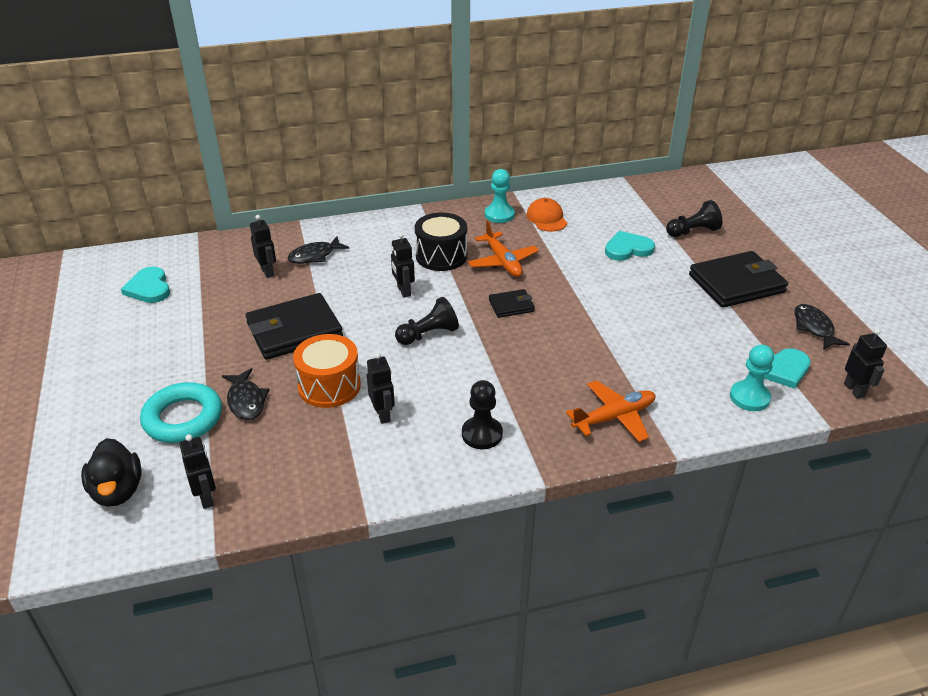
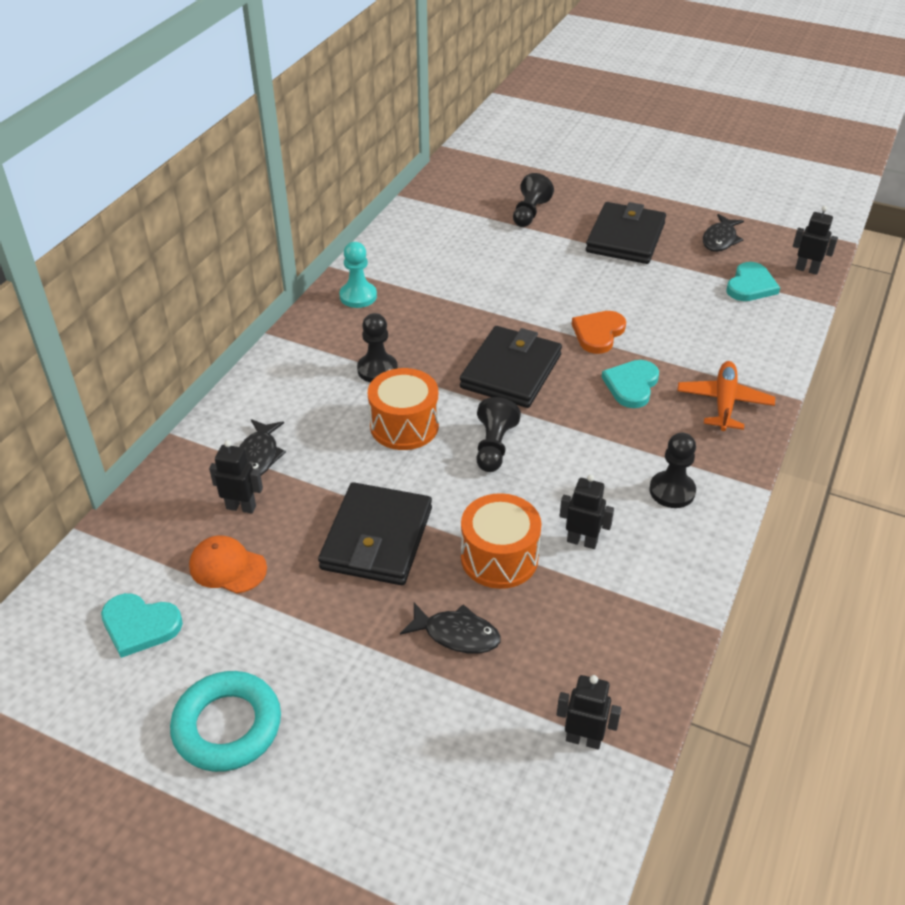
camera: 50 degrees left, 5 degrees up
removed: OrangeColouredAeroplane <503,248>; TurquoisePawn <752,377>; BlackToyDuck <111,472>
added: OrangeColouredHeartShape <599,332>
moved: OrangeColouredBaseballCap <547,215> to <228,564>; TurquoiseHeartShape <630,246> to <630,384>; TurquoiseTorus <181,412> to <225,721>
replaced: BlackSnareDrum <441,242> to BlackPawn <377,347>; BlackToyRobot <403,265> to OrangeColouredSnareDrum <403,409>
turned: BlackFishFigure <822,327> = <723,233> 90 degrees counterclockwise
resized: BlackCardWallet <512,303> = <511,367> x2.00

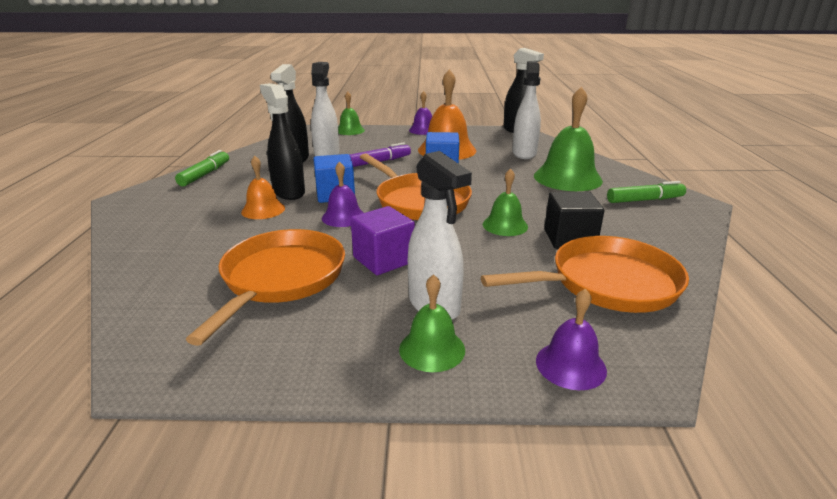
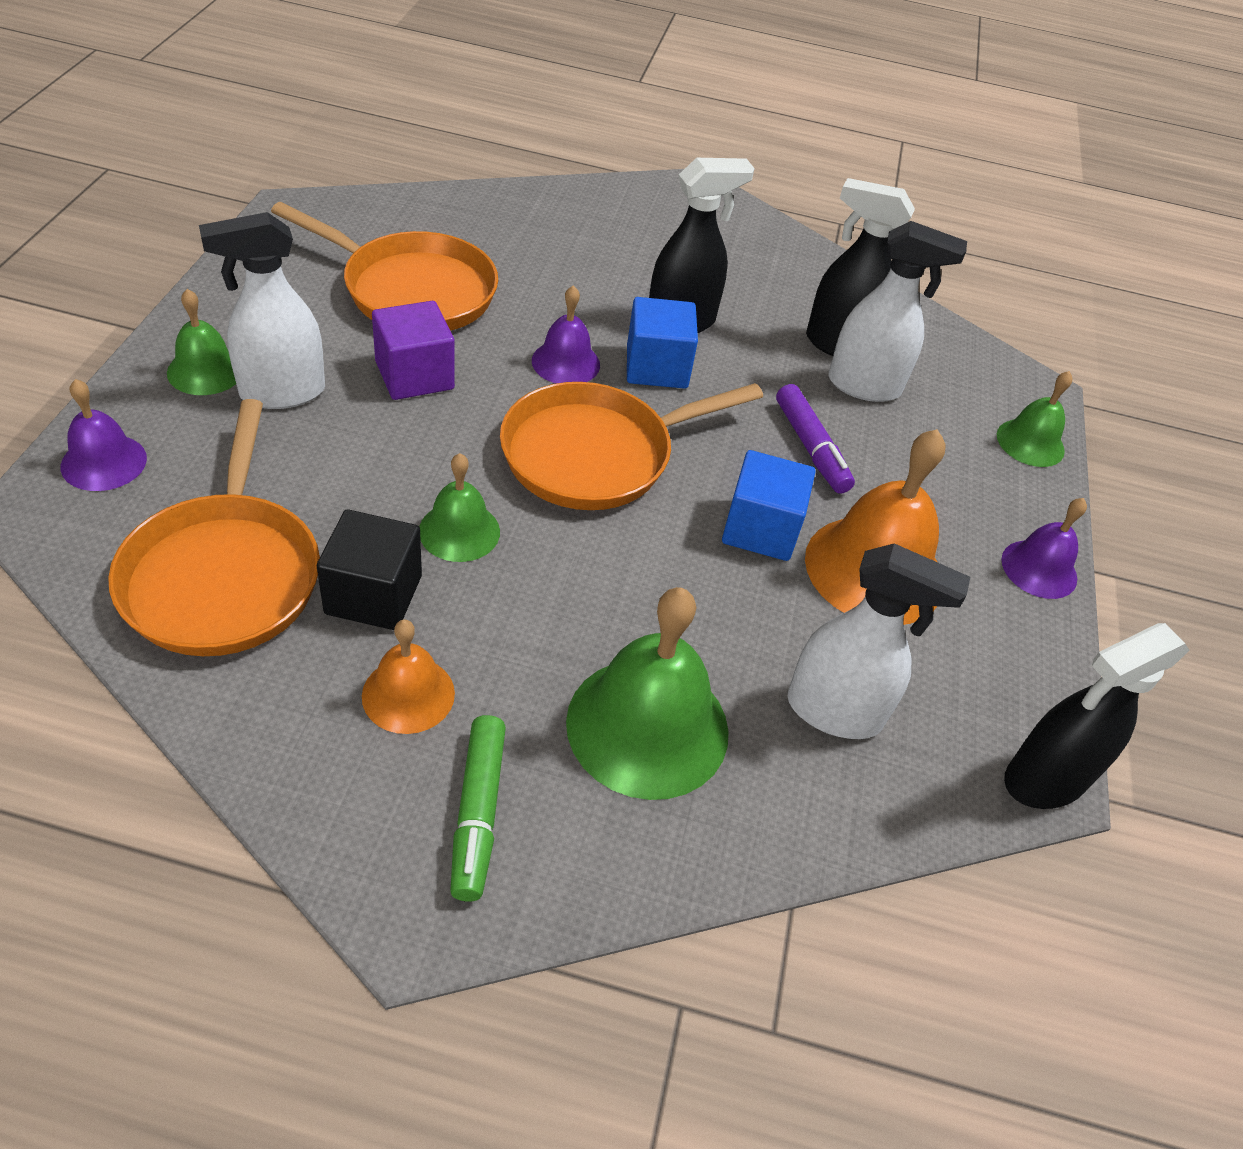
camera: 95 degrees right, 20 degrees up
removed: EmeraldFeltPen <202,168>
moved: OrangeColouredSchoolBell <263,187> to <408,676>

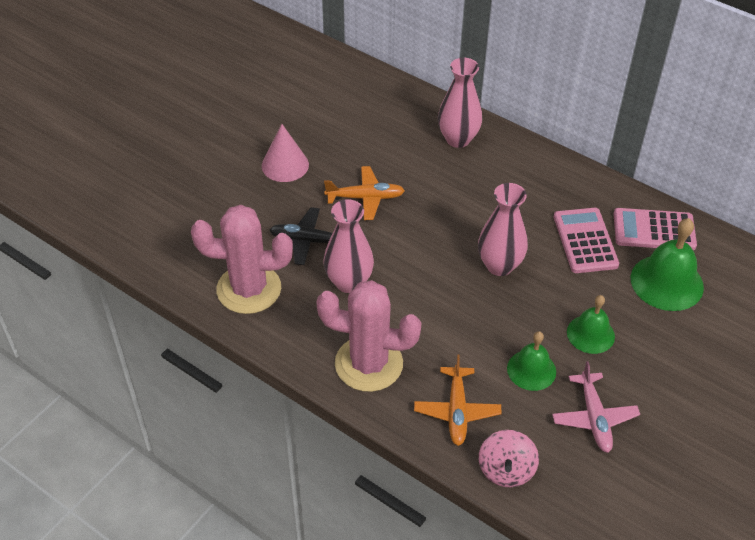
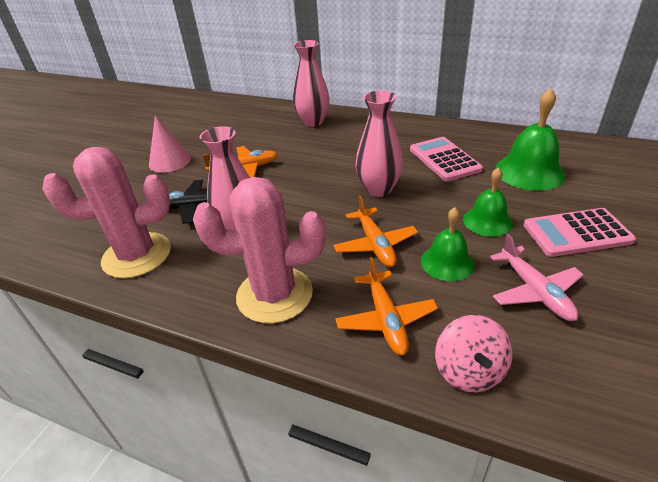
camera: 10 degrees left, 10 degrees down
added: OrangeColouredAeroplane <376,231>
moved: RosePinkPocketCalculator <655,229> to <579,232>

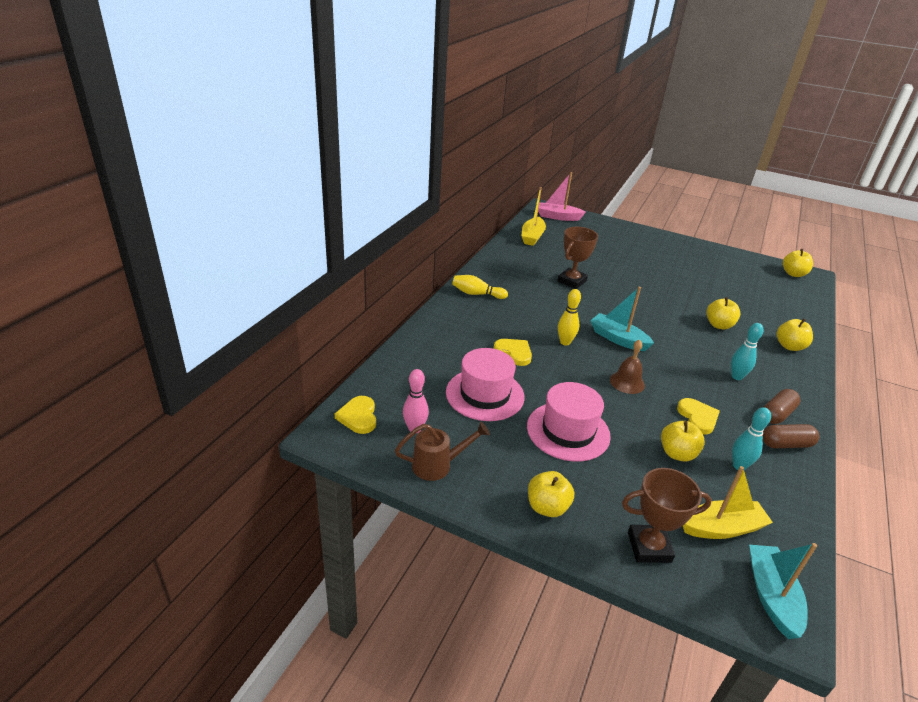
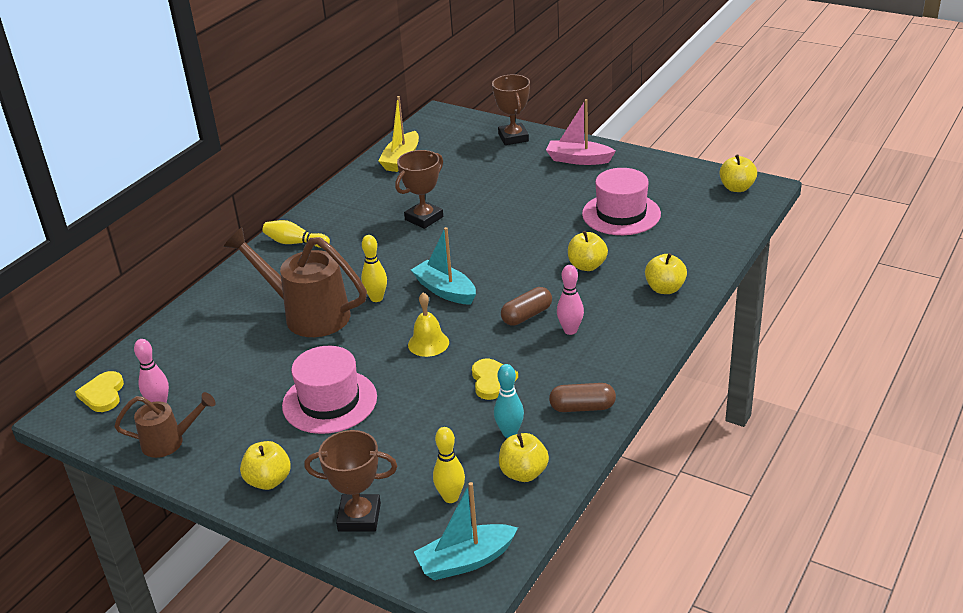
camera: 10 degrees right, 0 degrees up
added: RussetPrizeCup <511,109>
moved: RosePinkSailboat <562,196> to <581,132>; RosePinkTopHat <485,384> to <621,201>; RussetPill <782,406> to <526,306>; YellowToyApple <683,441> to <524,457>
replaced: YellowHeartShape <513,352> to RussetSprinklingCan <295,282>; YellowSailboat <728,502> to YellowSkittle <449,465>
recoloured: TurquoiseSkittle <747,351> to RosePinkSkittle <570,300>; RussetSchoolBell <627,367> to YellowSchoolBell <428,325>
turned: TurquoiseSailboat <783,591> = <466,531> 120 degrees counterclockwise

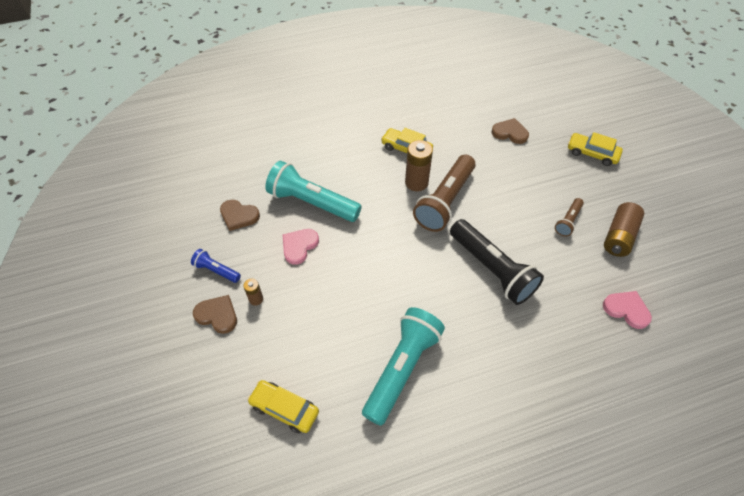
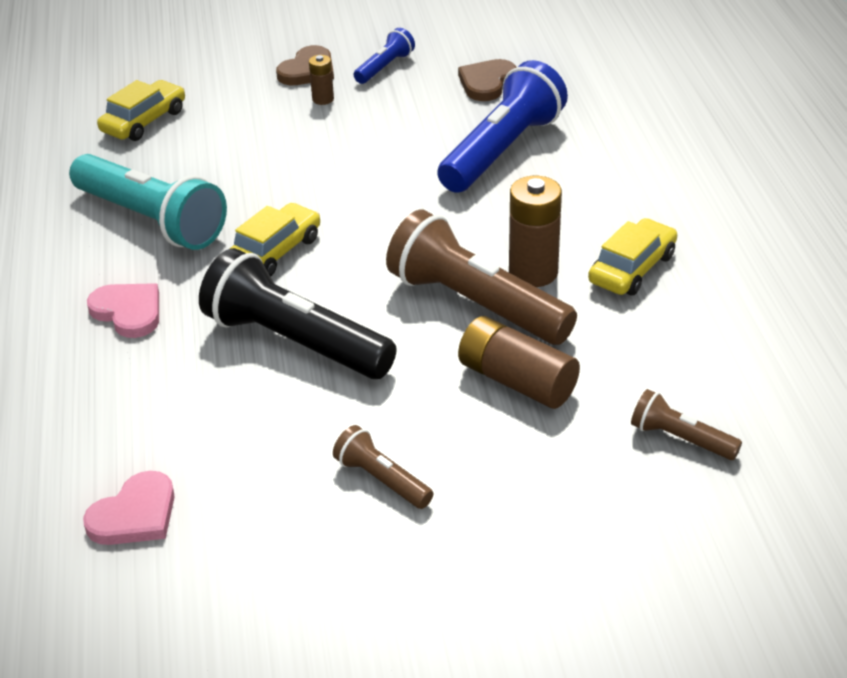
camera: 100 degrees right, 15 degrees down
moved: YellowCar <595,149> to <275,240>; RussetAaBattery <624,229> to <519,362>; RosePinkHeartShape <301,247> to <123,310>
replaced: RussetHeartShape <510,131> to RussetFlashlight <686,424>
recoloured: TurquoiseFlashlight <313,191> to CobaltFlashlight <502,126>
turned: BlackFlashlight <497,262> = <298,313> 60 degrees clockwise

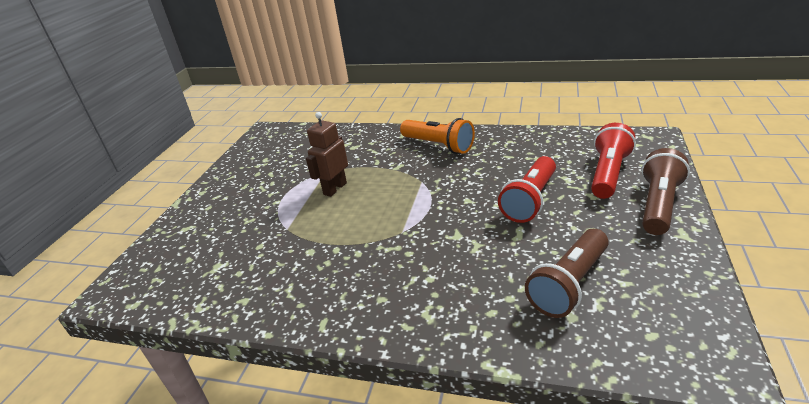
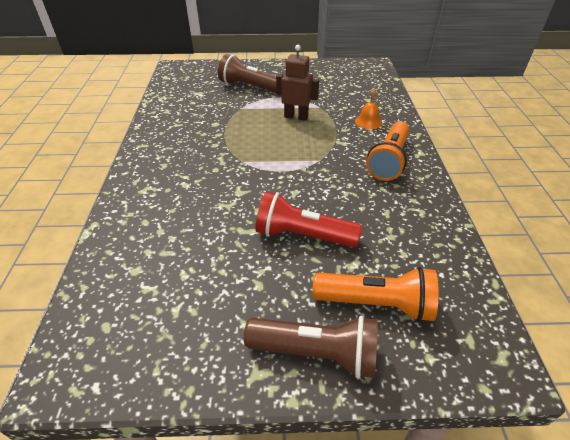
camera: 70 degrees right, 10 degrees up
added: OrangeColouredSchoolBell <368,108>
moved: RussetFlashlight <567,273> to <247,73>
recoloured: CrimsonFlashlight <613,161> to OrangeColouredFlashlight <376,294>

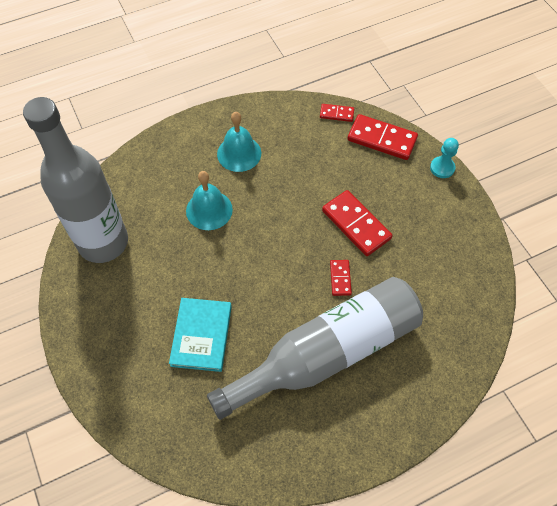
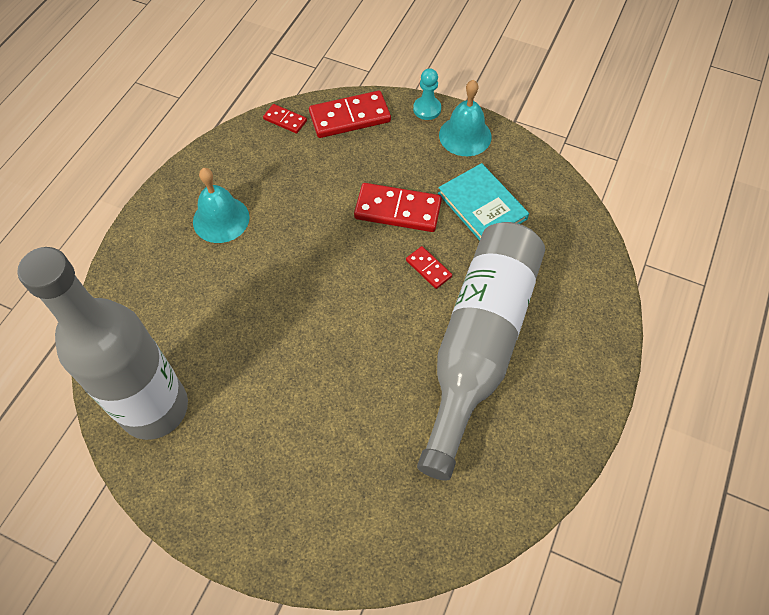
camera: 40 degrees left, 0 degrees up
moved: TurquoiseSchoolBell <209,200> to <465,118>; TurquoiseBook <200,335> to <483,202>
turned: CrimsonDominoTile <337,113> = <285,119> 60 degrees clockwise

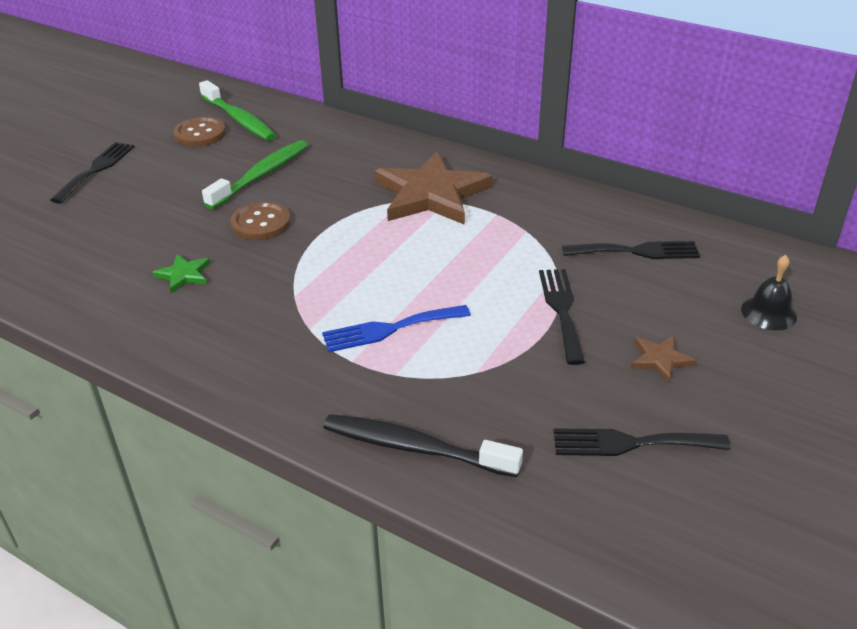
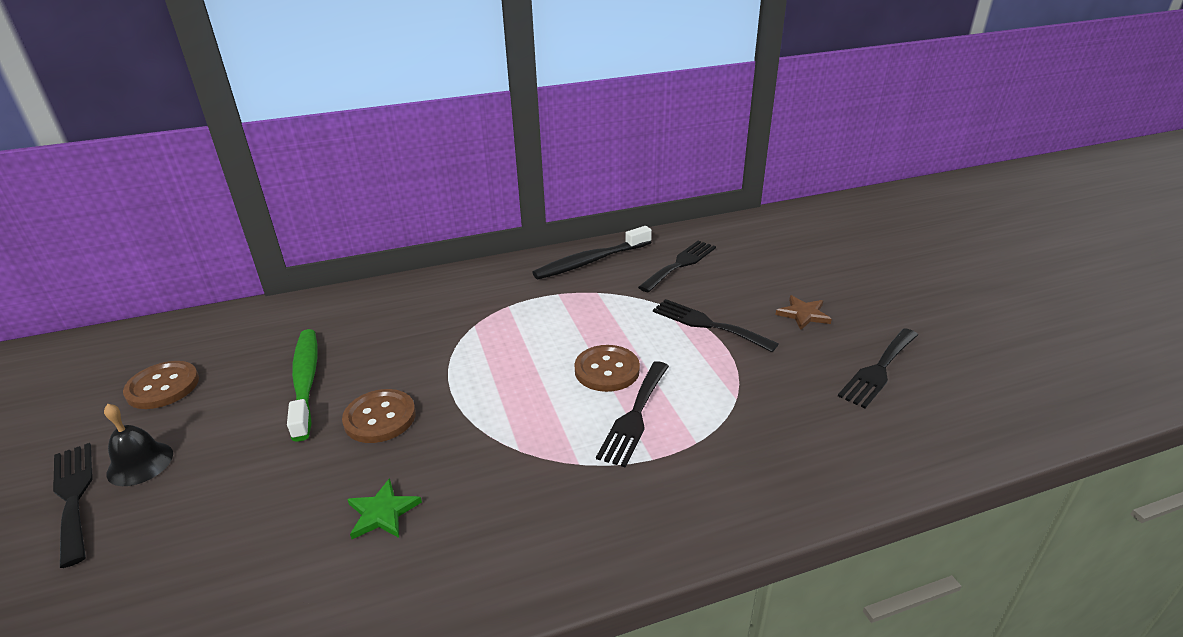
camera: 50 degrees left, 5 degrees down
removed: EmeraldDentalBrush <237,110>; RussetFivePointedStar <433,188>
added: RussetButton <607,368>
moved: BlackSchoolBell <769,292> to <138,445>; BlackDentalBrush <423,445> to <592,252>
recoloured: CobaltTableFork <396,328> to BlackTableFork <632,414>

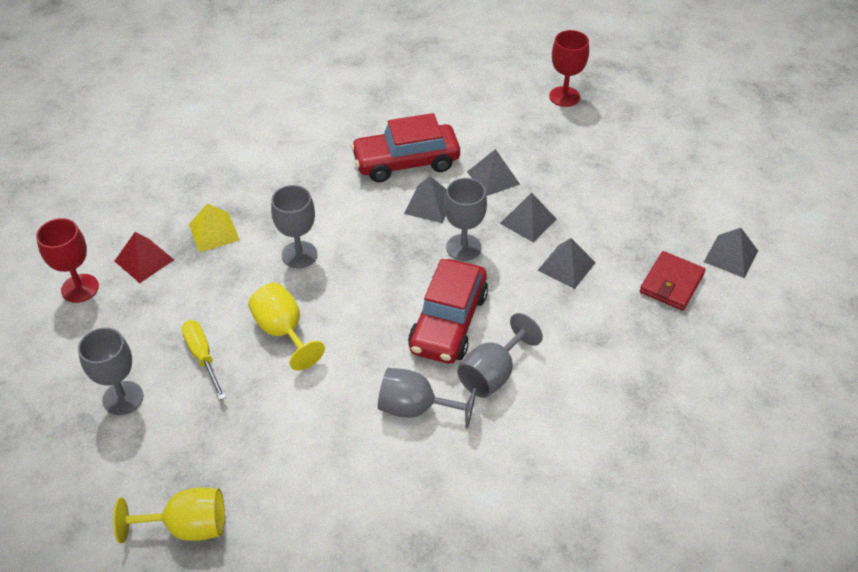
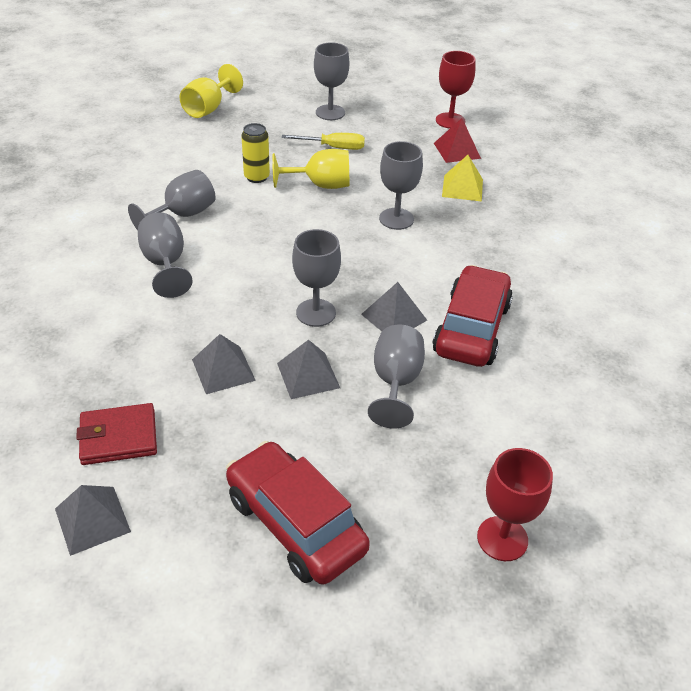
camera: 120 degrees right, 5 degrees down
added: YellowTin <255,153>
moved: CrimsonCar <448,311> to <298,513>
replaced: GraySolidPyramid <493,172> to GrayGoblet <396,377>
turned: CrimsonCardWallet <673,281> = <117,434> 75 degrees counterclockwise

